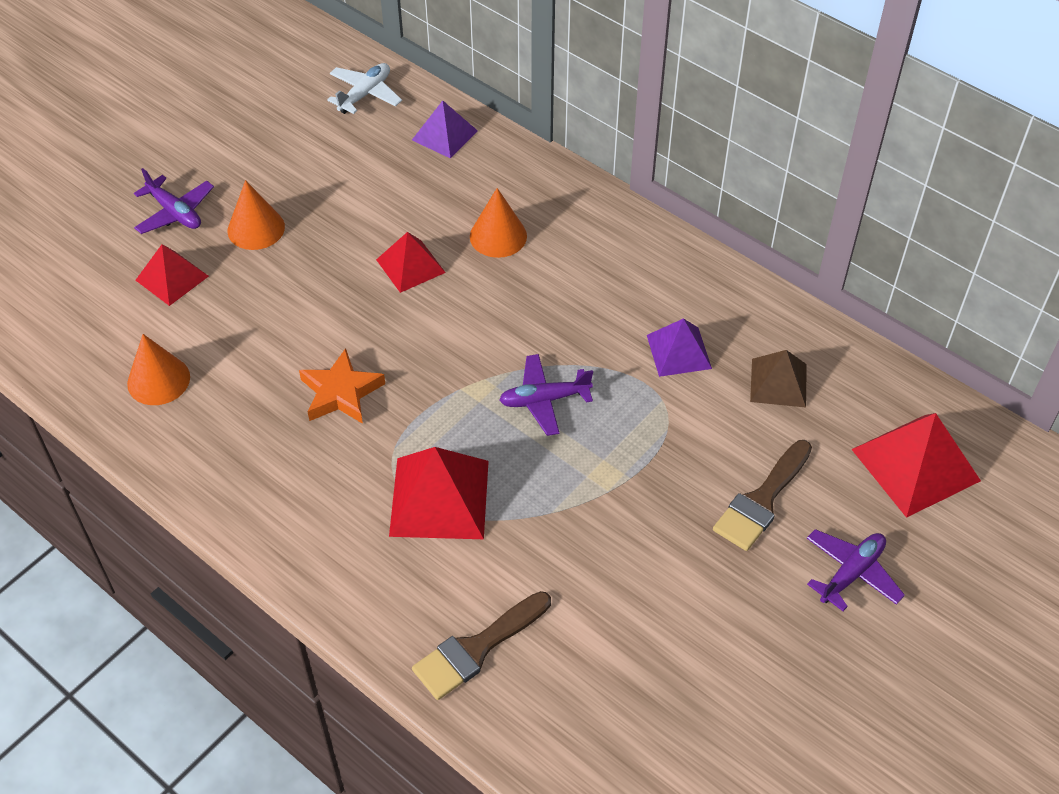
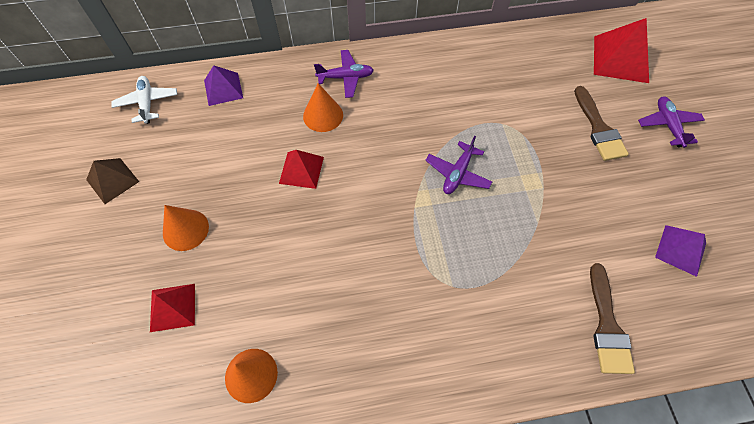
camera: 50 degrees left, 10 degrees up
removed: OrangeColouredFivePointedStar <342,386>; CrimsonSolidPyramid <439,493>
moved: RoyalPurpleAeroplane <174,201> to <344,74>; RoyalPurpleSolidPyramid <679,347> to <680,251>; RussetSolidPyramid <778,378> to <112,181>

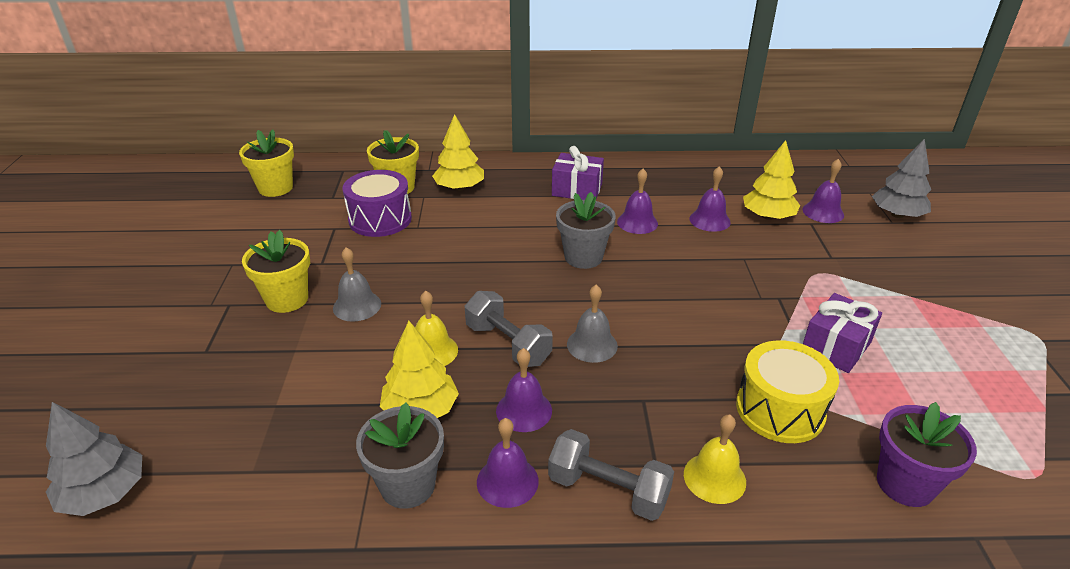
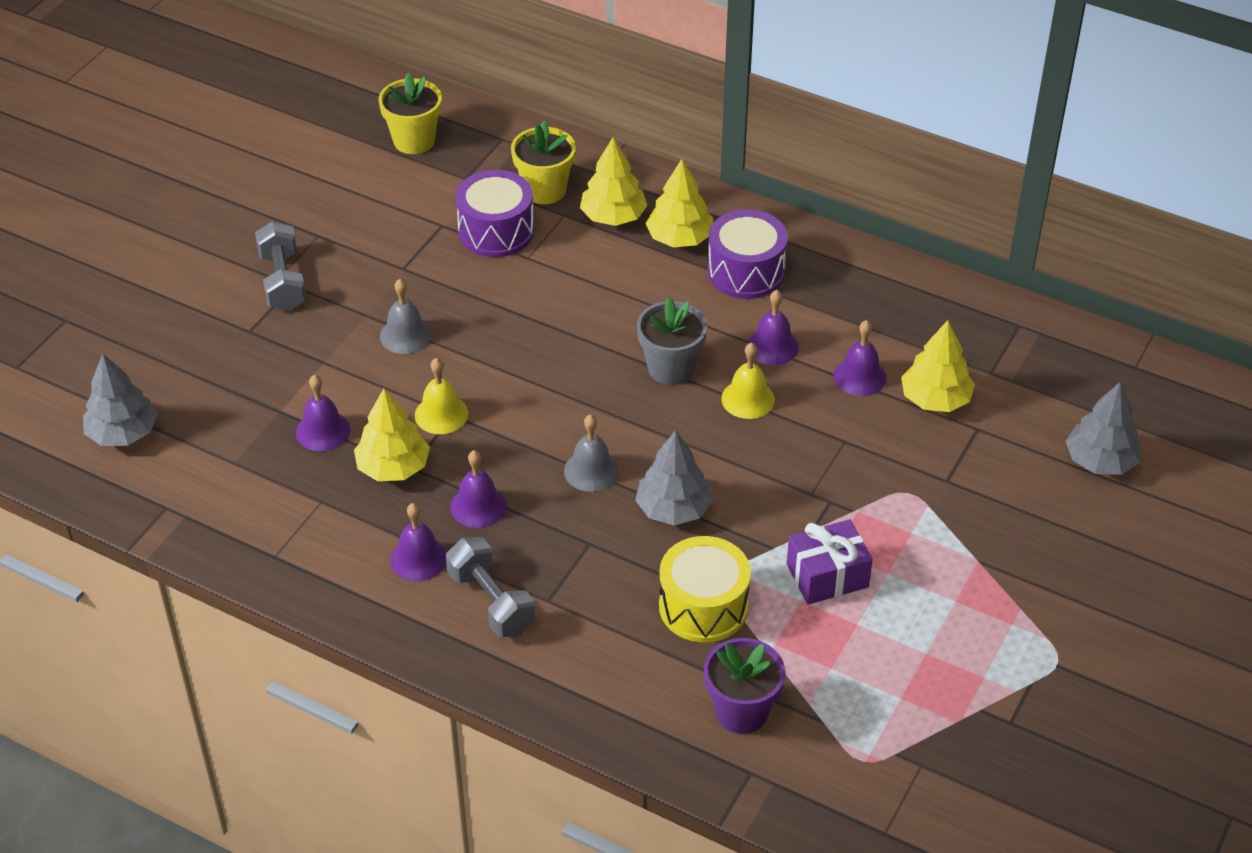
camera: 30 degrees right, 10 degrees up
removed: YellowPottedPlant <276,271>; GrayPottedPlant <400,456>
added: YellowTree <679,203>; GrayTree <674,477>
moved: RoyalPurpleSchoolBell <823,191> to <323,413>; GrayDumbbell <509,329> to <280,266>; YellowSchoolBell <715,459> to <748,381>
replaced: RoyalPurpleGift <578,173> to RoyalPurpleSnareDrum <748,254>

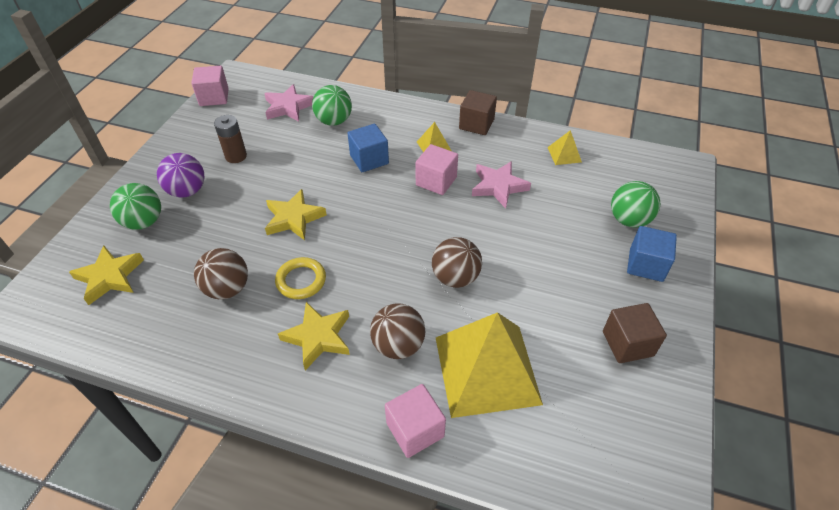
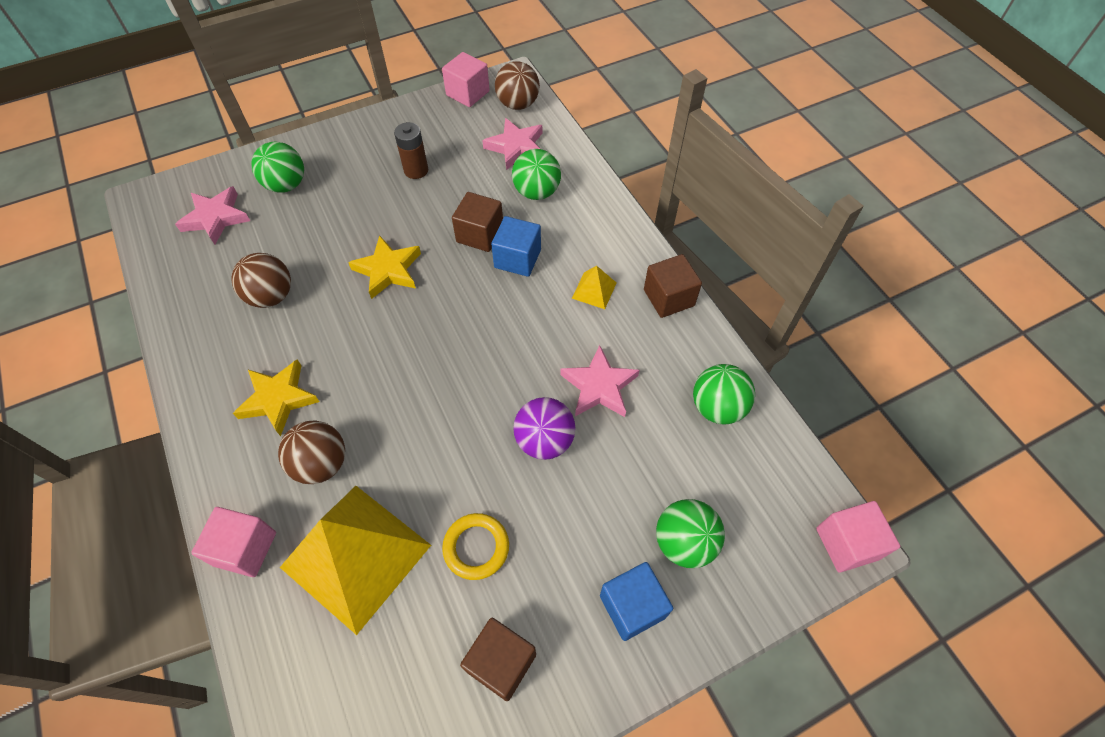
camera: 45 degrees right, 10 degrees up
added: RussetSolidCube <477,222>
moved: RosePinkSolidCube <437,169> to <858,536>; RoyalPurpleBall <180,175> to <544,428>; RussetBall <457,262> to <517,85>; YellowTorus <300,278> to <475,546>
replaced: YellowSolidPyramid <564,147> to EmeraldBall <724,394>
recoloured: YellowFivePointedStar <106,275> to RosePinkFivePointedStar <212,215>

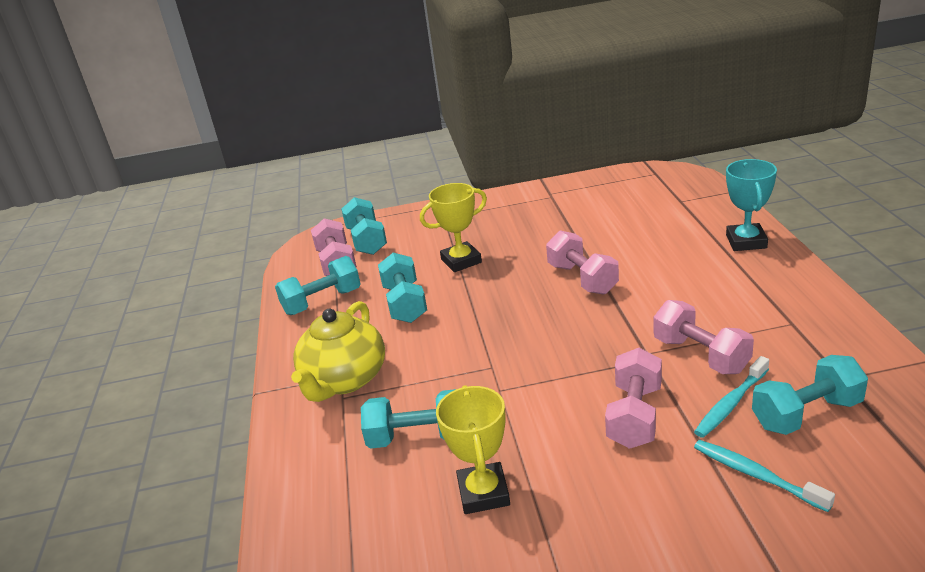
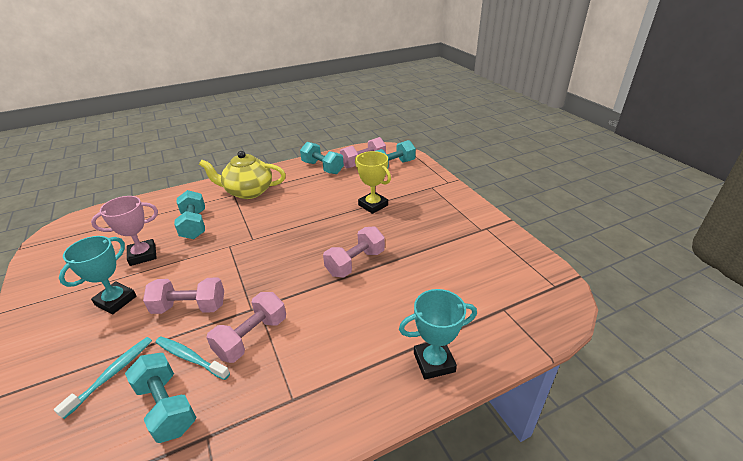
camera: 70 degrees right, 5 degrees up
removed: TurquoiseDumbbell <402,288>
added: TurquoisePrizeCup <97,275>
recoloured: YellowPrizeCup <473,449> to RosePinkPrizeCup <124,231>

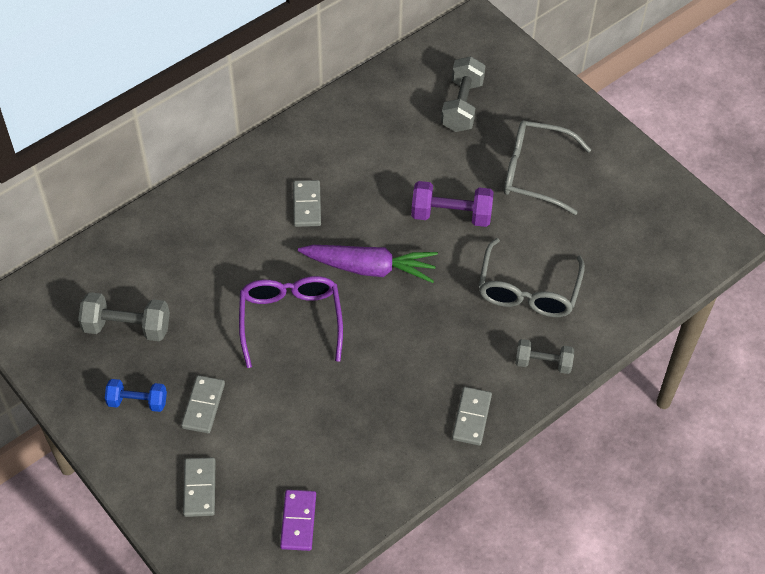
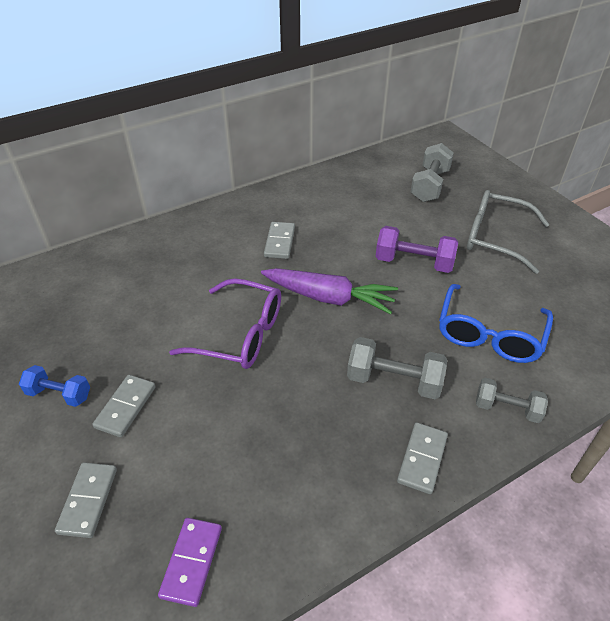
camera: 10 degrees right, 10 degrees down
moved: GrayDumbbell <124,316> to <397,368>
recoloured: GrayGlasses <532,277> to CobaltGlasses <496,323>
turned: RoyalPurpleGlasses <291,322> = <225,323> 105 degrees clockwise

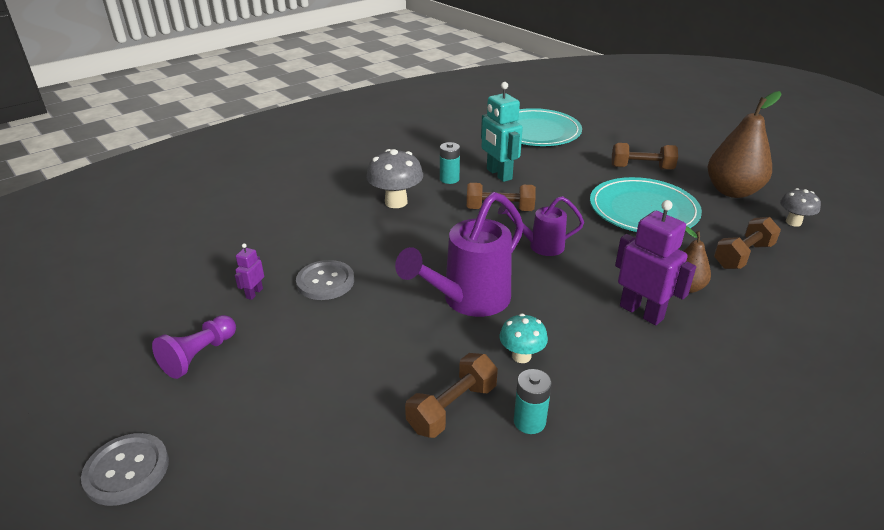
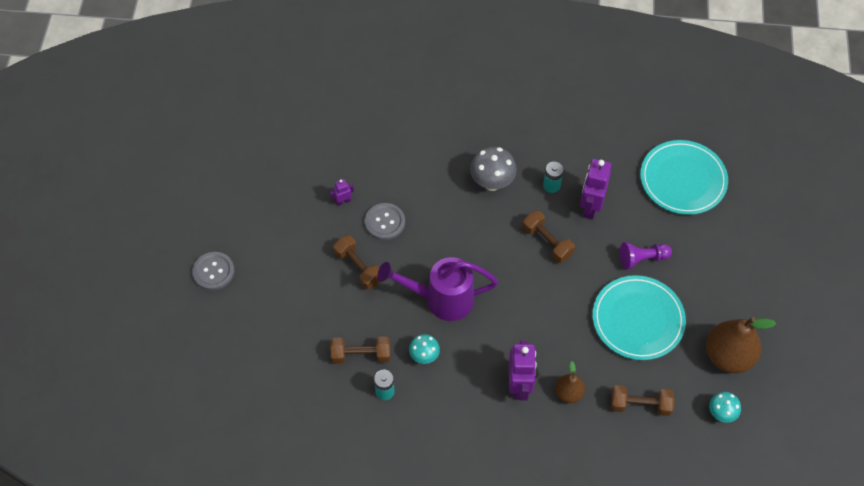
camera: 45 degrees right, 25 degrees up
removed: RoyalPurpleSprinklingCan <541,226>
moved: RussetDumbbell <645,156> to <356,262>; RoyalPurplePawn <194,347> to <646,256>
recoloured: TurquoiseToyRobot <502,132> to RoyalPurpleToyRobot <595,189>; GrayMushroom <800,207> to TurquoiseMushroom <725,407>

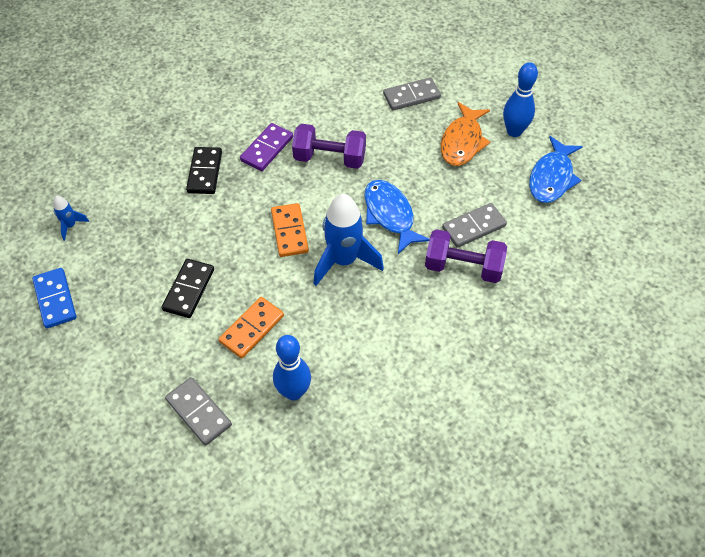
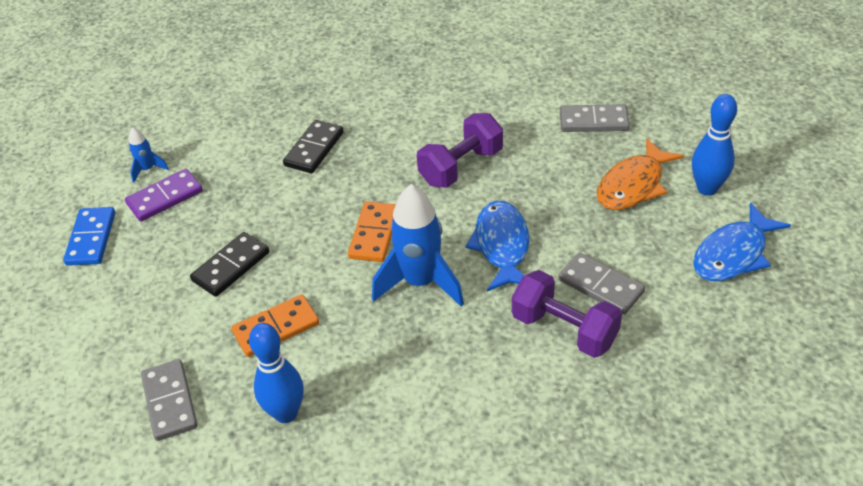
camera: 25 degrees right, 10 degrees down
moved: RoyalPurpleDominoTile <266,147> to <164,195>
turned: RoyalPurpleDumbbell <329,146> = <460,150> 75 degrees counterclockwise; GrayDominoTile <474,225> = <601,284> 45 degrees clockwise

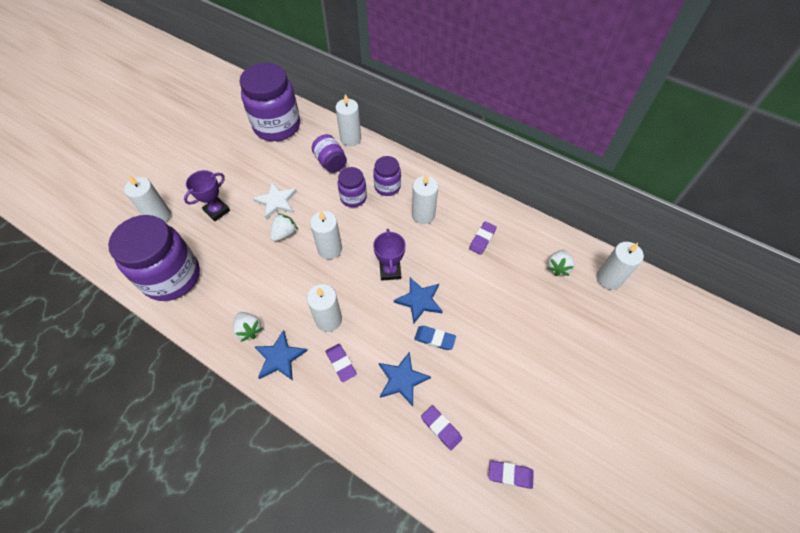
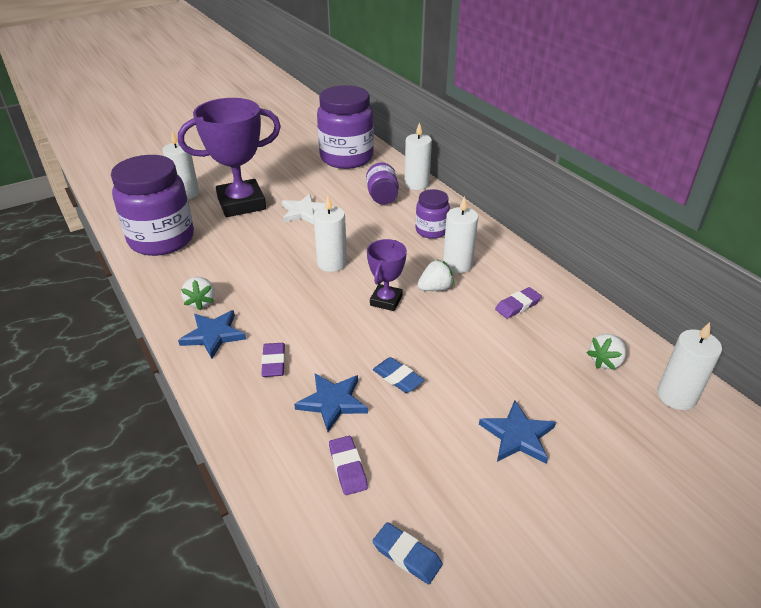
camera: 25 degrees right, 20 degrees down
removed: RoyalPurpleJamJar <352,187>; PureWhitePillarCandle <324,308>
moved: PureWhiteStrawberry <284,227> to <435,275>; CobaltFivePointedStar <418,300> to <517,432>
recoloured: RoyalPurpleEraser <511,474> to CobaltEraser <408,553>
resized: RoyalPurplePrizeCup <207,195> = <229,157> x1.94

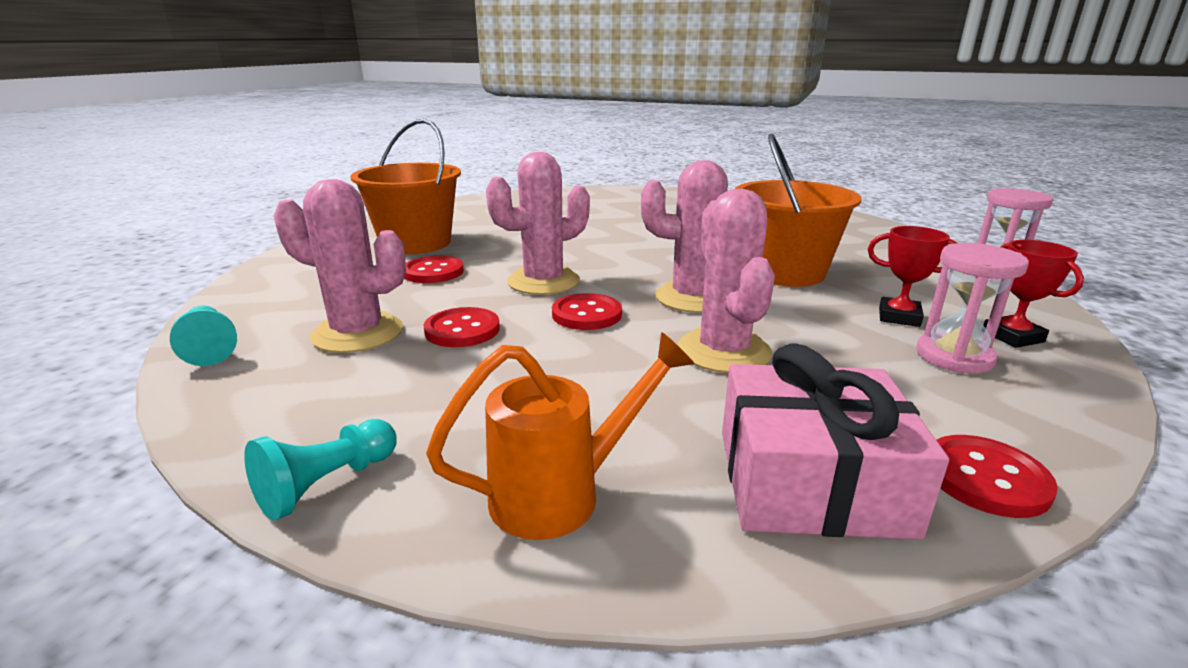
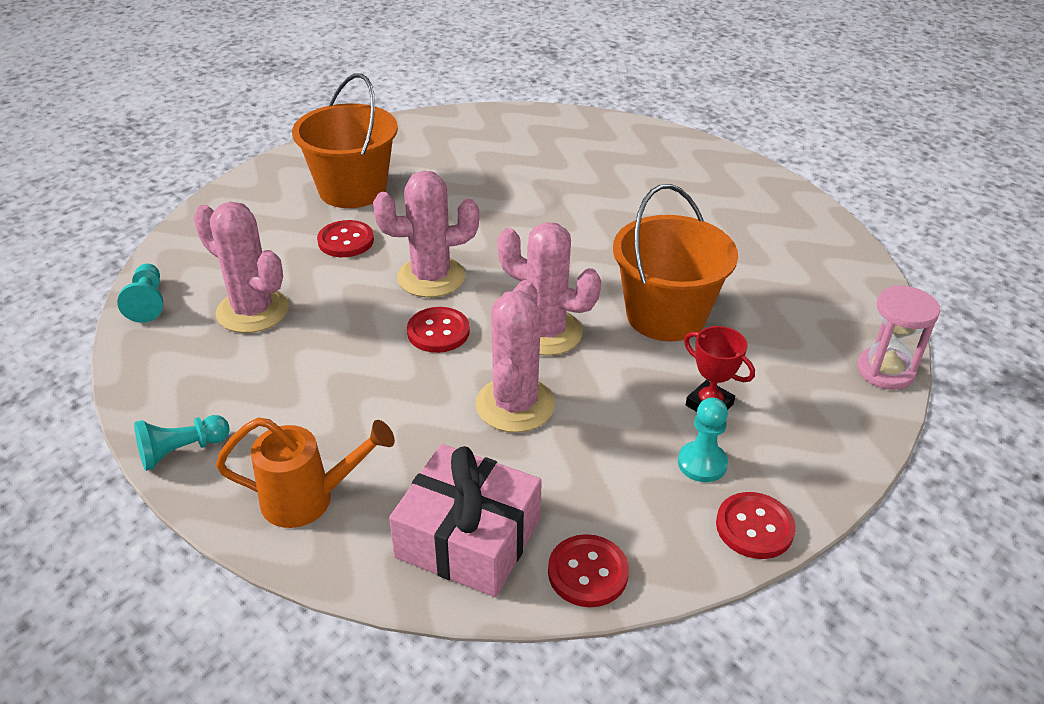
camera: 20 degrees right, 15 degrees up
removed: CrimsonPrizeCup <1033,294>
moved: CrimsonButton <461,327> to <756,525>
replaced: RosePinkSandTimer <972,308> to TurquoisePawn <703,440>

